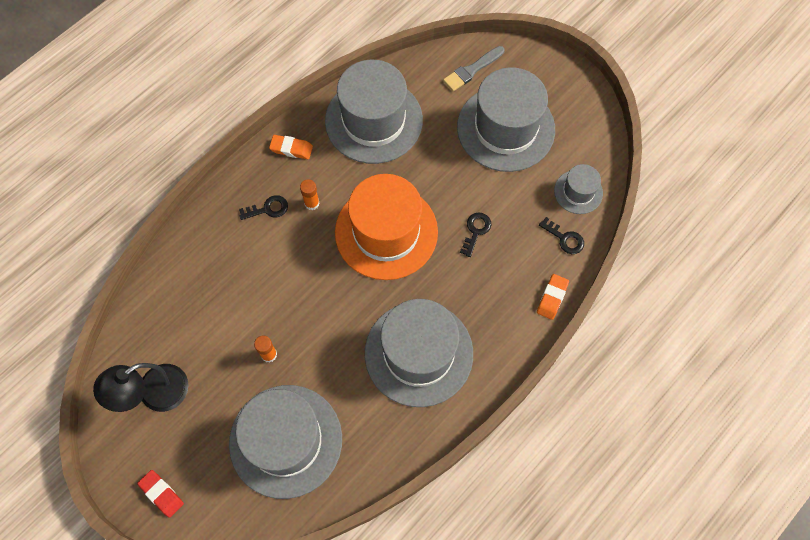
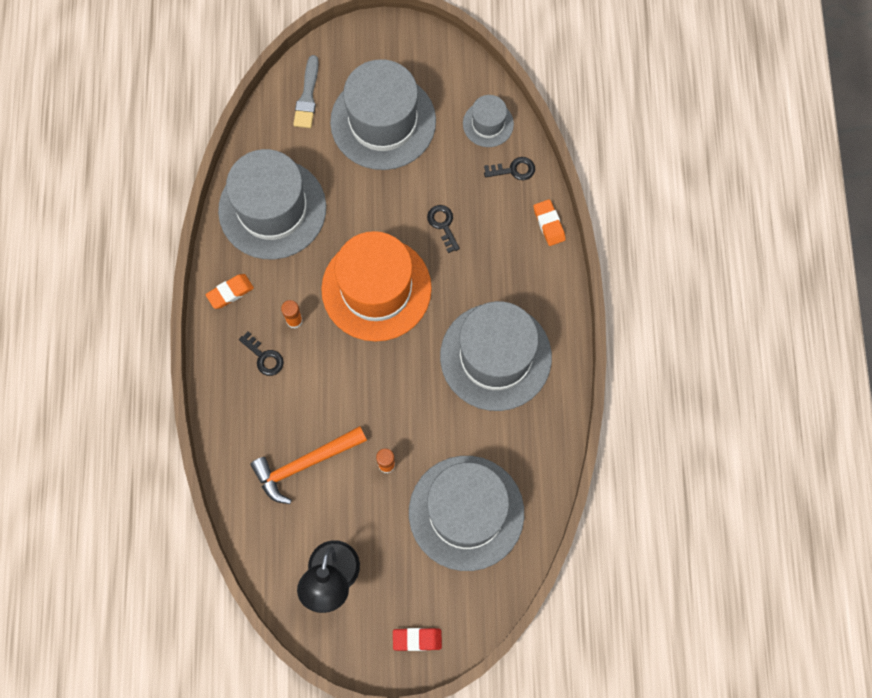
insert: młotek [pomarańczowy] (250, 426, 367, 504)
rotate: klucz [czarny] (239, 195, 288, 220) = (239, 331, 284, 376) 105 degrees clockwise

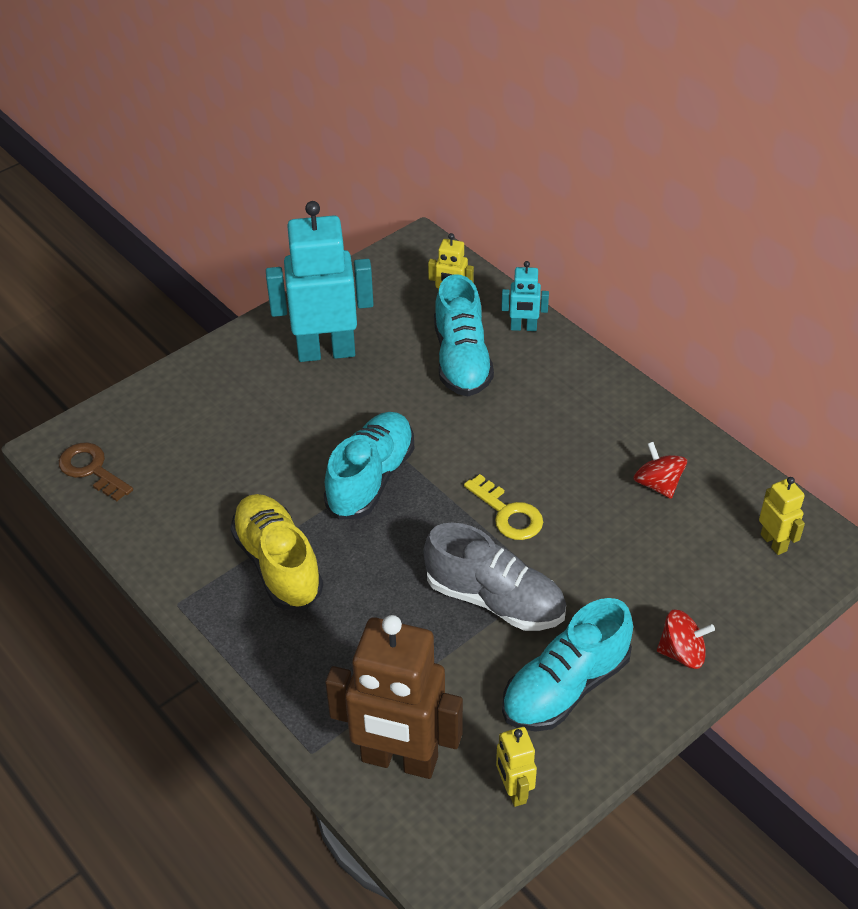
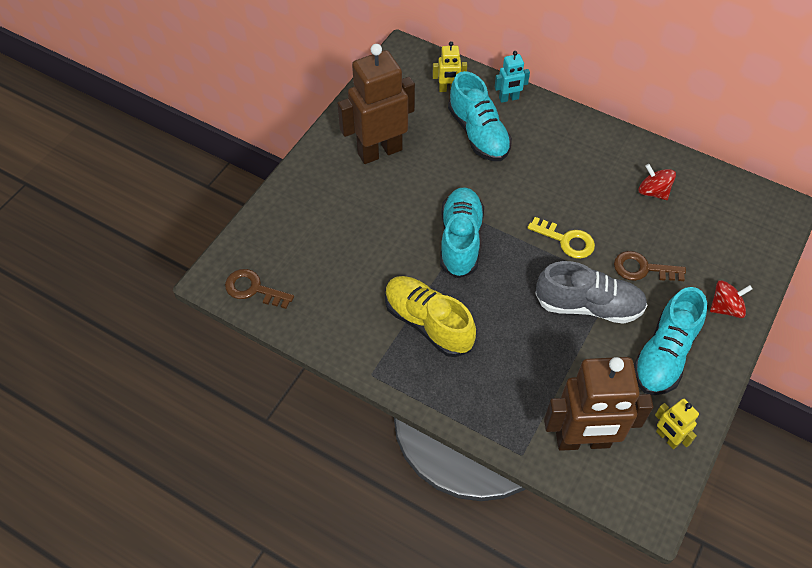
delete: robot [żółty] (759, 477, 805, 555)
insert: klucz [brązowy] (614, 251, 686, 281)
recolor: robot [turkusowy] (266, 201, 374, 362) to robot [brązowy] (337, 44, 415, 164)

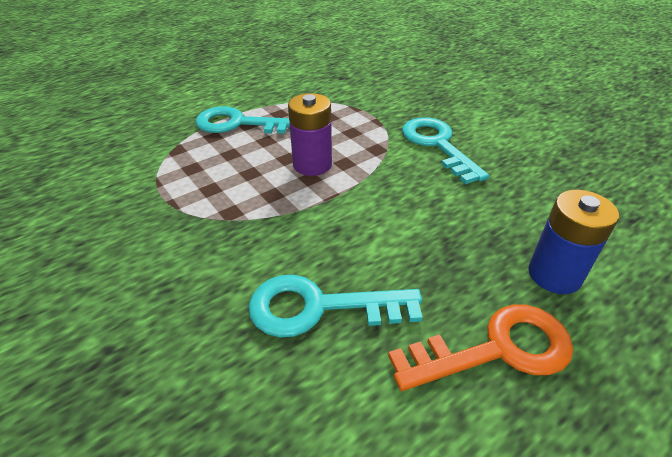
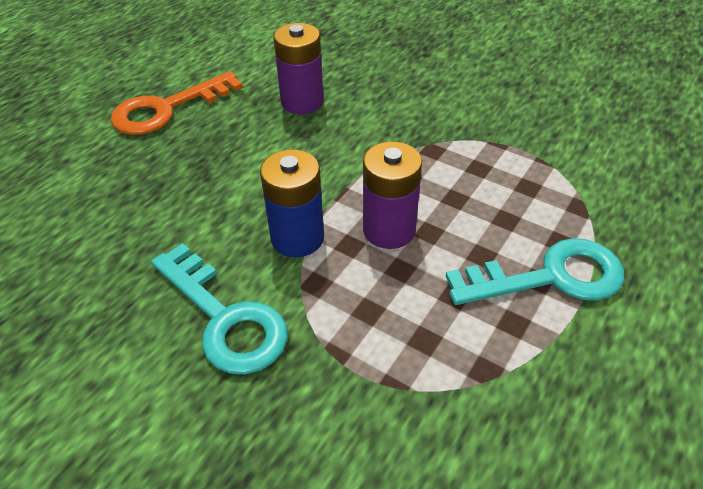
move: bateria [niebieski] (528, 190, 619, 294) to (260, 149, 324, 257)
replace: klucz [turkusowy] (248, 275, 423, 337) to bateria [fioletowy] (273, 23, 324, 114)

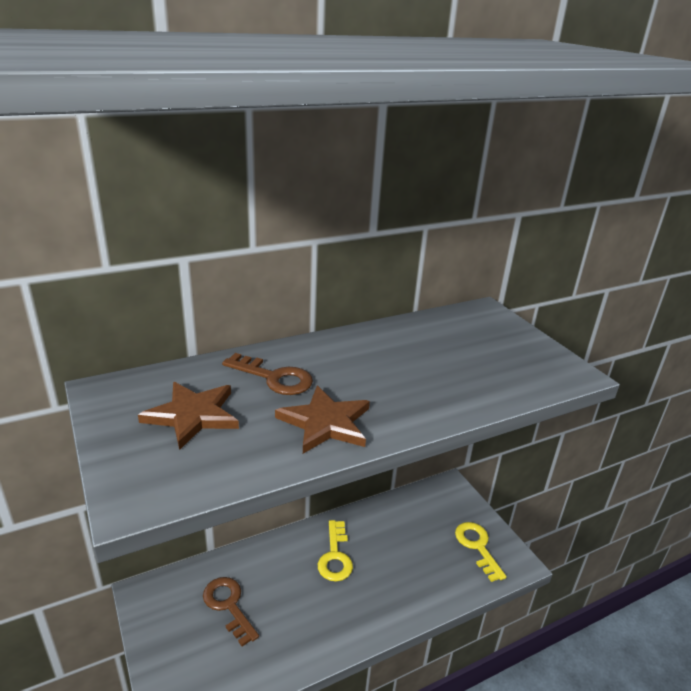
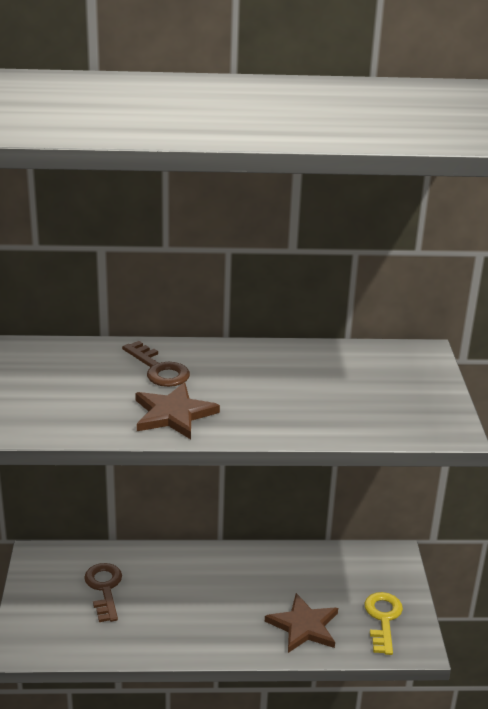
delete: klucz [żółty] (318, 520, 353, 581)
move: gwiazda [brązowy] (138, 382, 239, 450) to (265, 593, 338, 653)

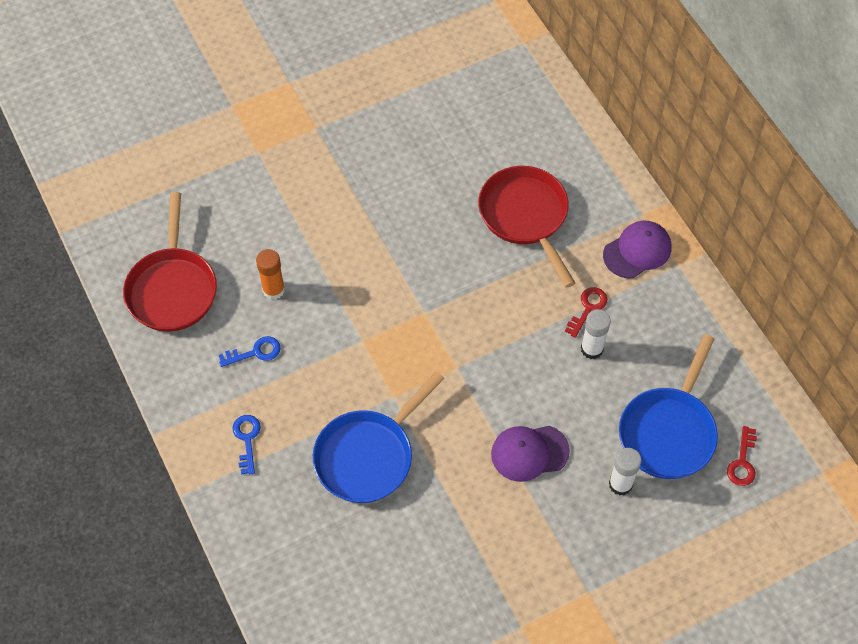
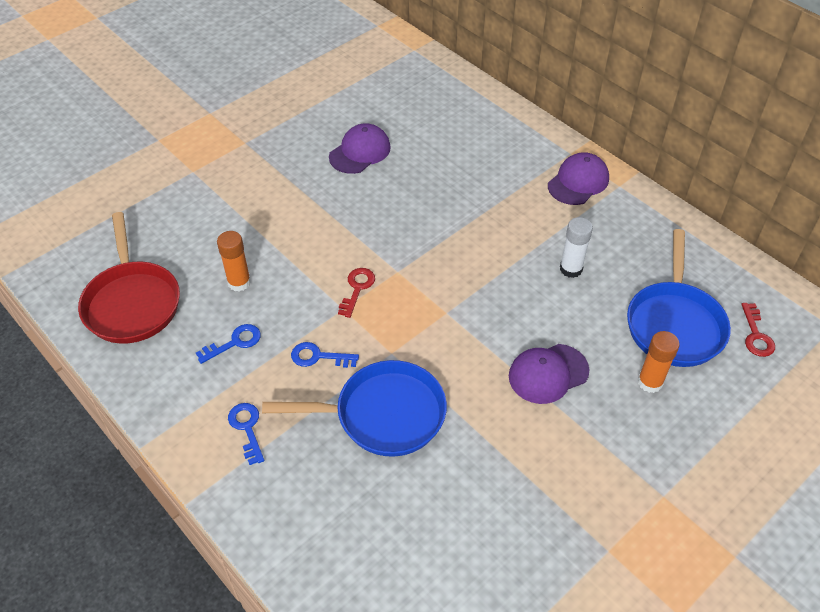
delete: patelnia [czerwony] (478, 166, 575, 288)
insert: klucz [niebieski] (291, 342, 359, 368); czapka [fioletowy] (329, 123, 391, 174)
move: klucz [czerwony] (565, 287, 607, 338) to (338, 268, 375, 318)
recolor: klej w sztyfcie [biały] (609, 448, 642, 495) to klej w sztyfcie [pomarańczowy] (637, 331, 680, 393)
rotate: patelnia [niebieski] (313, 371, 445, 503) = (262, 360, 447, 457) 120 degrees counterclockwise

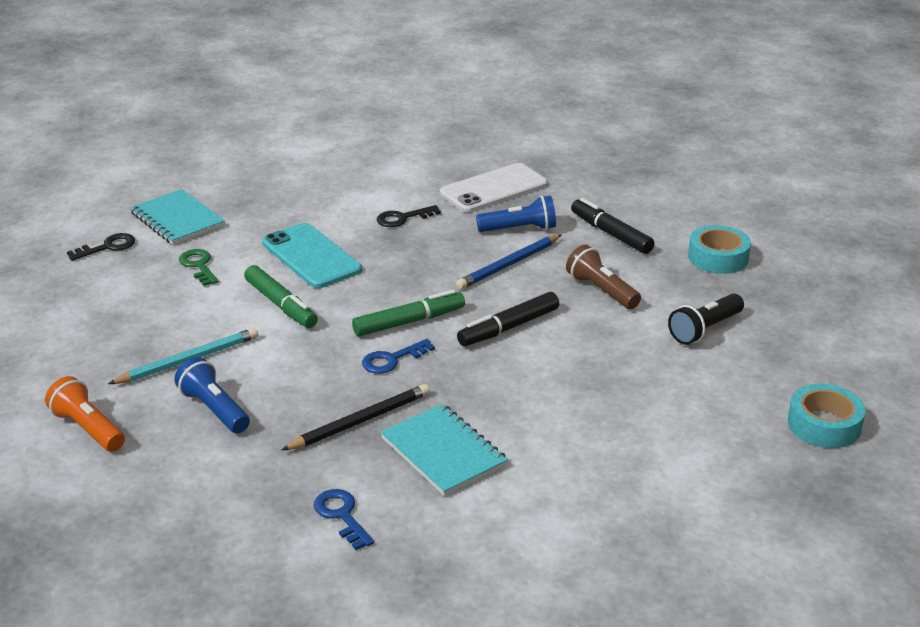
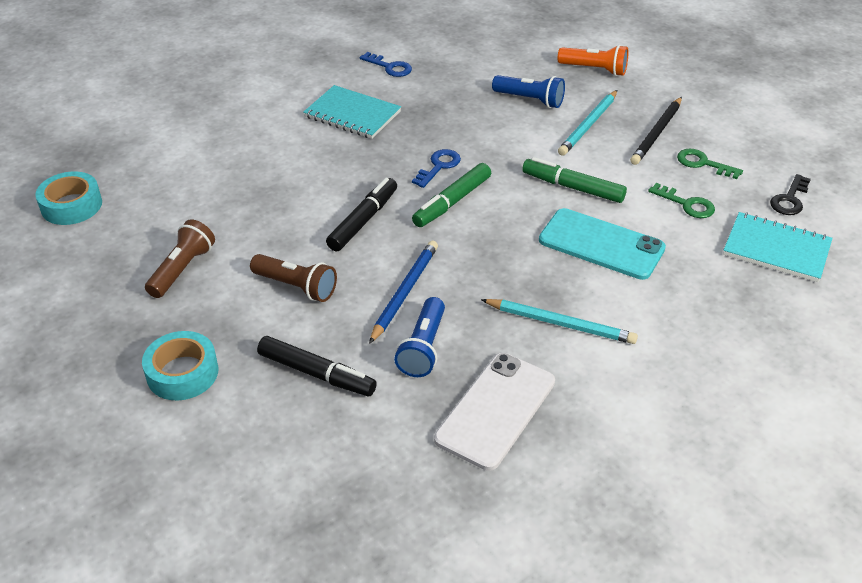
insert: klucz [zielony] (677, 149, 743, 179)
move: ołówek [czarny] (282, 384, 430, 450) to (630, 97, 682, 165)
replace: klucz [czarny] (377, 205, 441, 227) to ołówek [turkusowy] (481, 299, 638, 344)
recolor: latarka [czarny] (668, 294, 744, 345) to latarka [brązowy] (145, 219, 215, 298)
rotate: latarka [niebieski] (476, 196, 556, 232) = (394, 297, 445, 377) 45 degrees counterclockwise

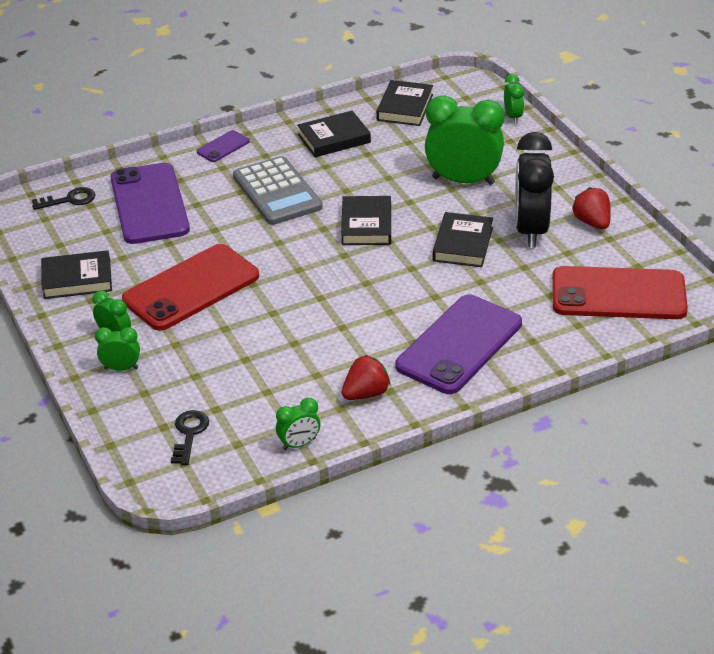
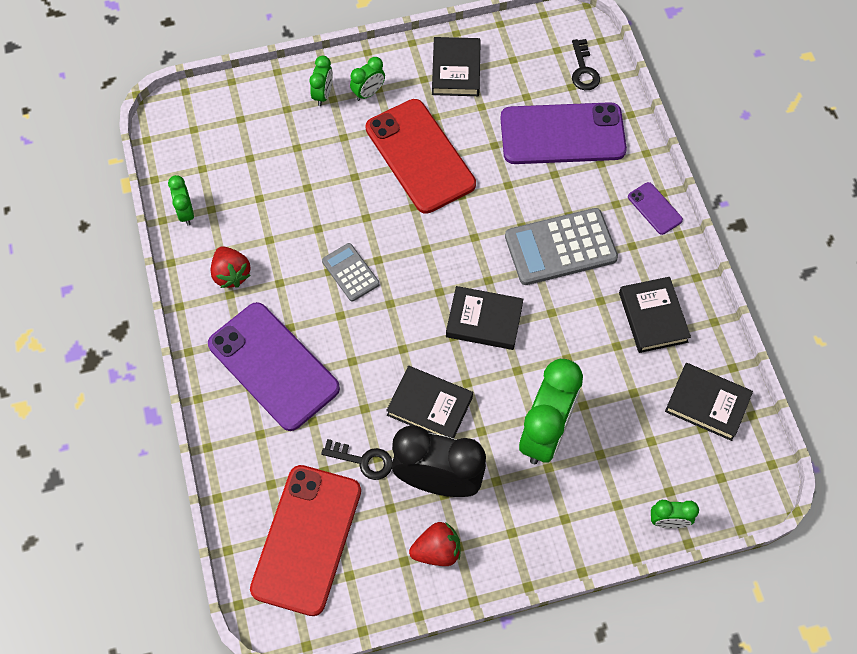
insert: kalkulator [szary] (322, 243, 380, 302)
move: klucz [czarny] (171, 410, 209, 465) to (321, 439, 392, 480)

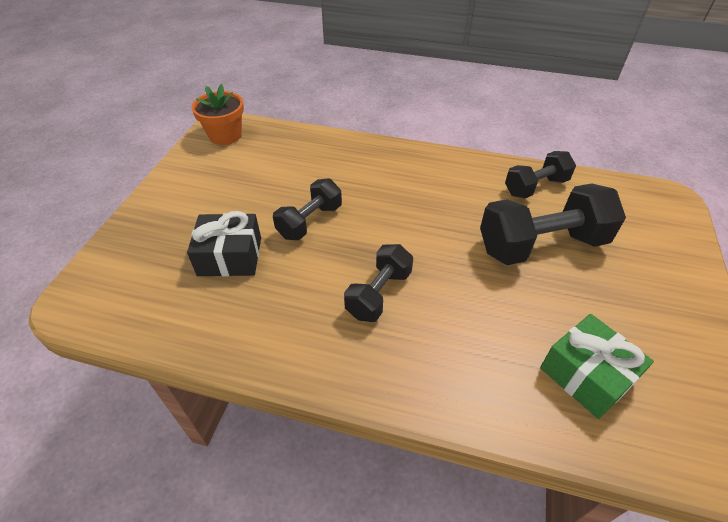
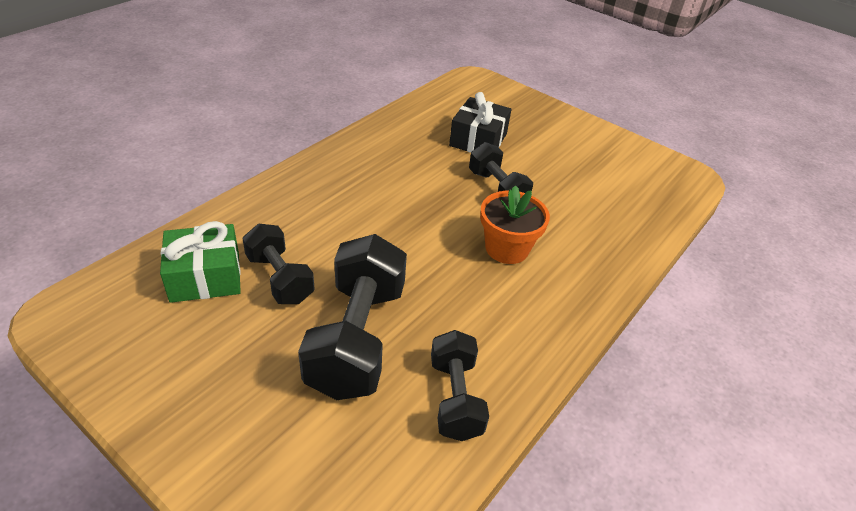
move: hantel [czarny] (344, 244, 413, 322) to (242, 224, 315, 304); doniczka [pomarańczowy] (191, 84, 244, 145) to (480, 185, 550, 264)

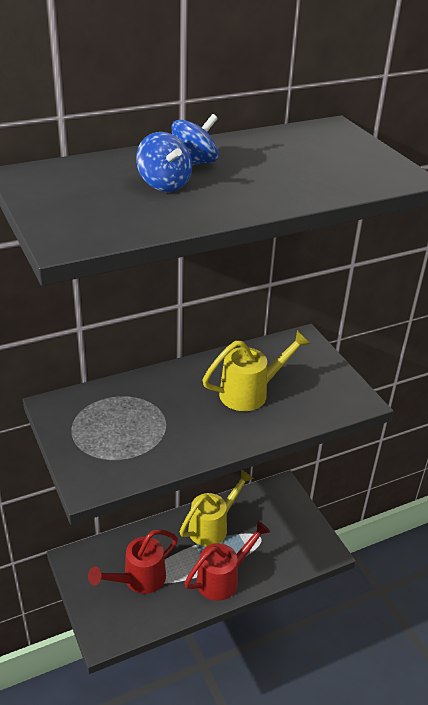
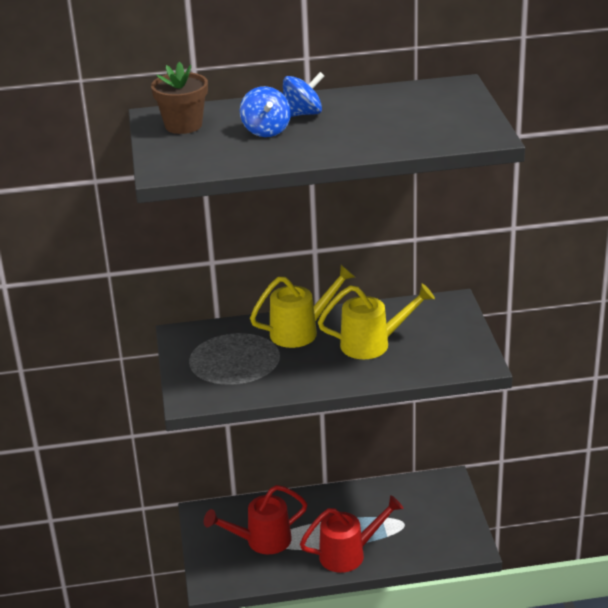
insert: doniczka [brązowy] (151, 62, 208, 134)
move: konewka [żółty] (180, 470, 254, 546) to (250, 265, 355, 348)

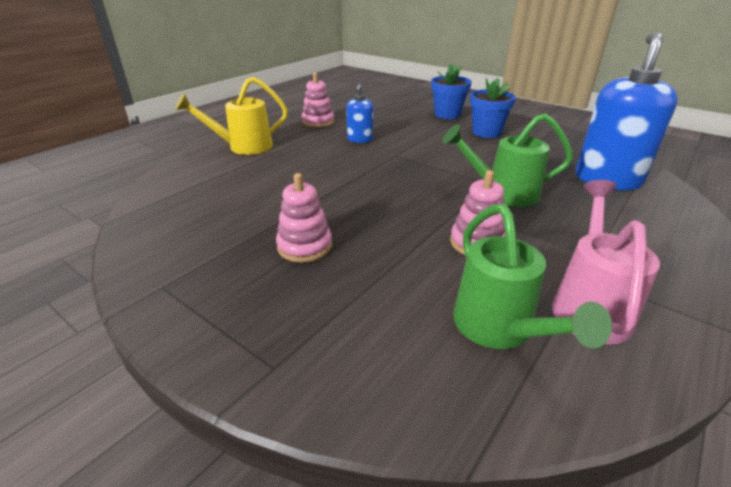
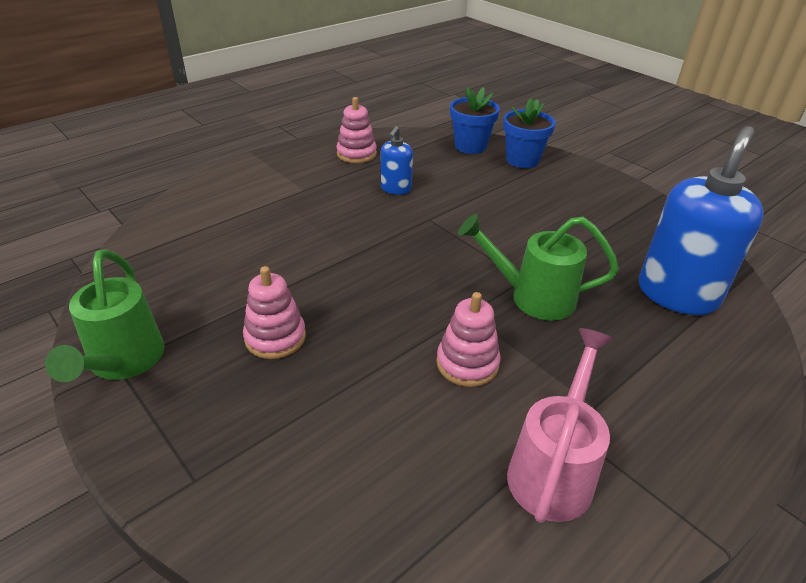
delete: konewka [żółty] (175, 77, 288, 155)
move: konewka [zielony] (453, 204, 612, 349) to (45, 249, 165, 382); doniczka [niebieski] (470, 78, 516, 138) to (450, 87, 500, 154)

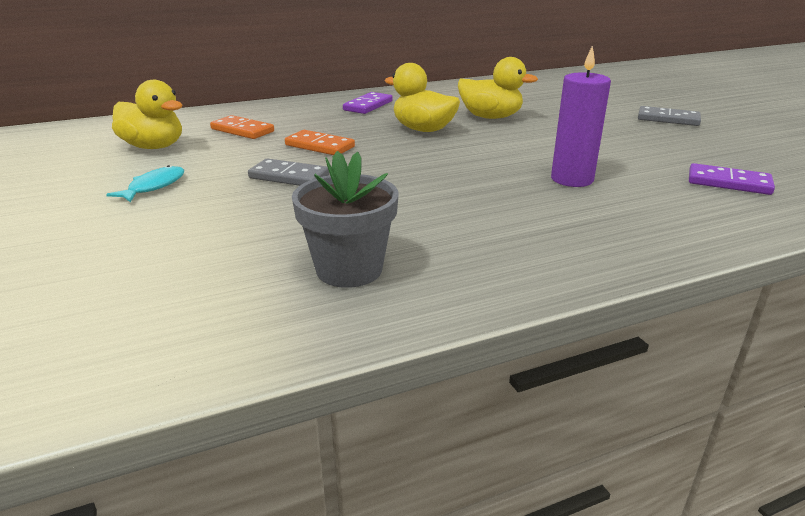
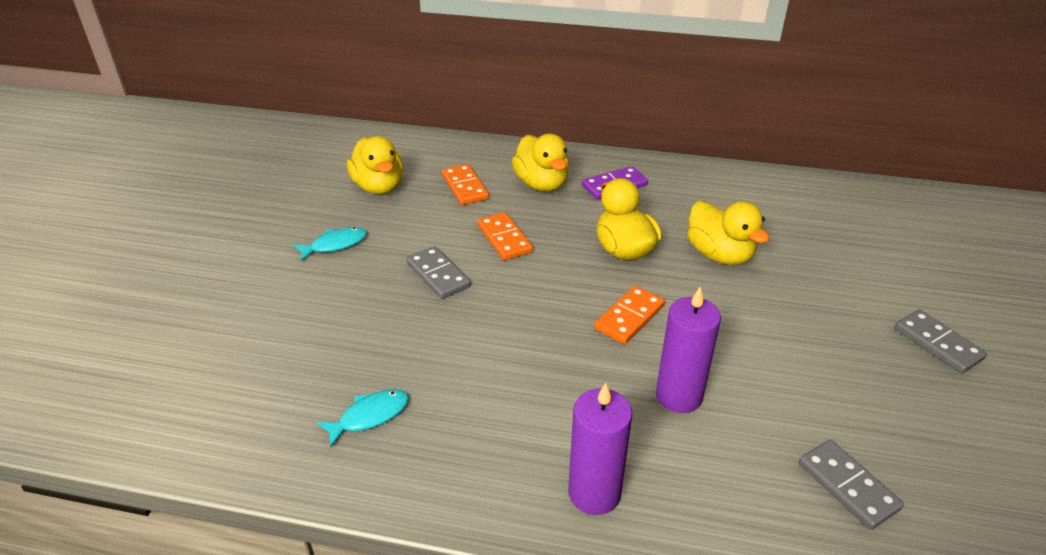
insert: kaczka [żółty] (512, 134, 569, 191); świeca [fioletowy] (568, 383, 632, 515); kostka domina [pomarańczowy] (594, 285, 665, 344)
replace: doniczka [szary] (292, 151, 399, 288) to ryba [turkusowy] (317, 389, 409, 447)
recolor: kostka domina [fioletowy] (689, 163, 775, 195) to kostka domina [szary] (799, 440, 904, 530)

